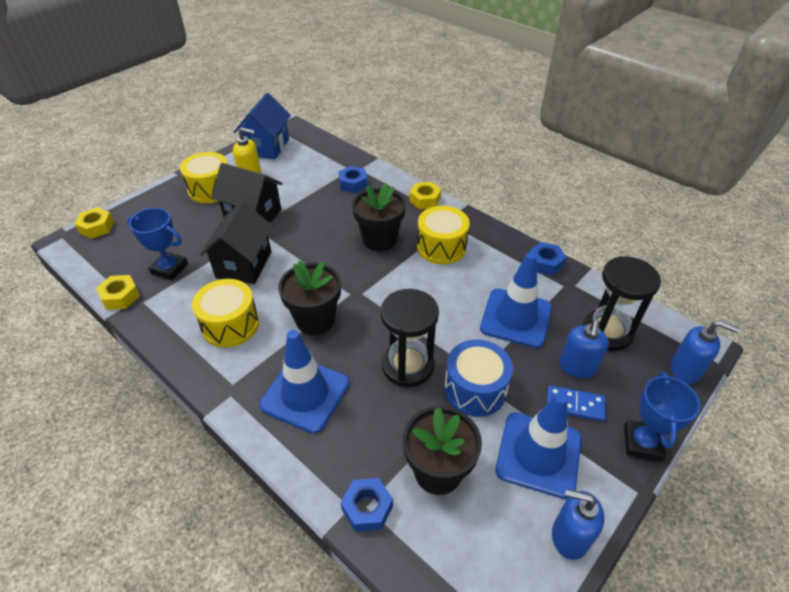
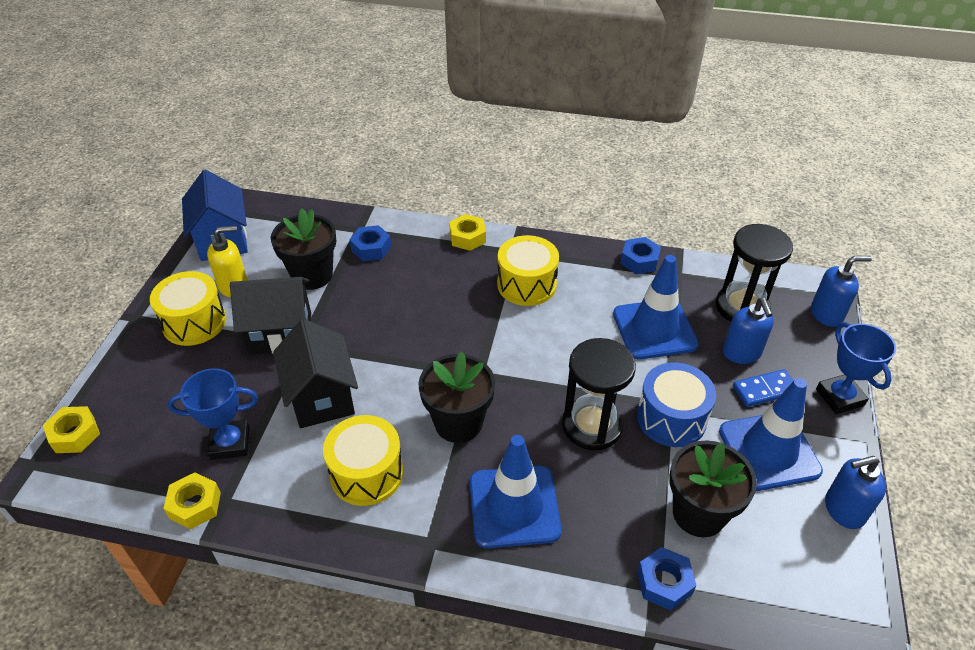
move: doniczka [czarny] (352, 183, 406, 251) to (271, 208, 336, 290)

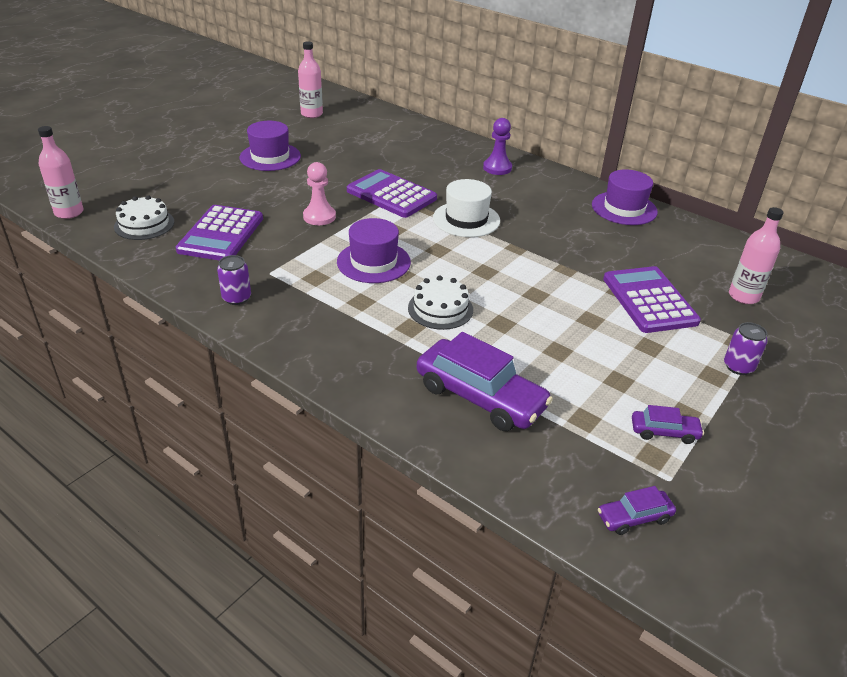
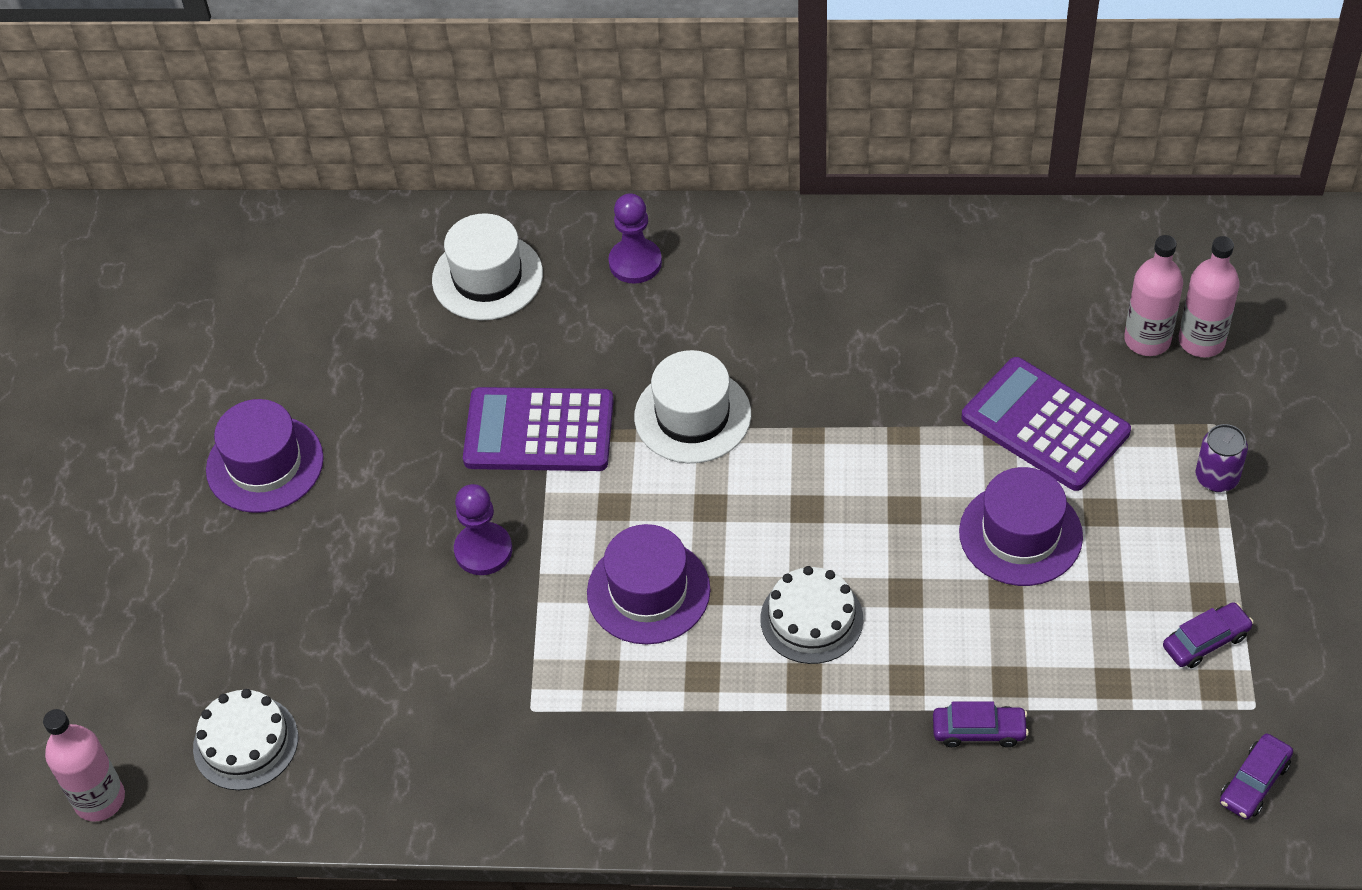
delete: kalkulator [fioletowy] (176, 205, 263, 261); puszka [fioletowy] (217, 255, 251, 305)
insert: kapelusz [biały] (432, 213, 543, 321)
move: kapelusz [fioletowy] (592, 169, 658, 225) to (959, 467, 1083, 586); butelka [różowy] (298, 41, 323, 118) to (1179, 236, 1240, 357)
recolor: pionek [różowy] (303, 162, 336, 225) to pionek [fioletowy] (454, 484, 512, 575)
resize: samochód [fioletowy] (417, 332, 553, 431) = (933, 702, 1029, 747) x0.48

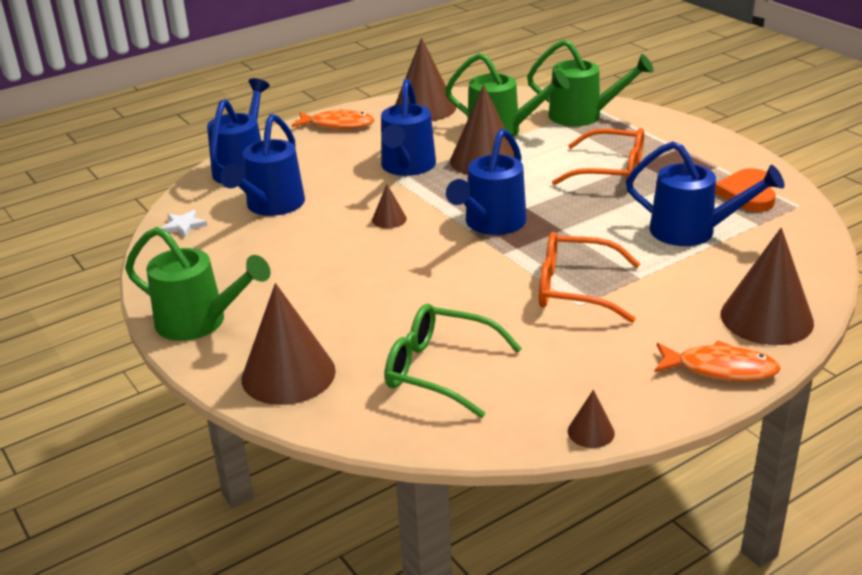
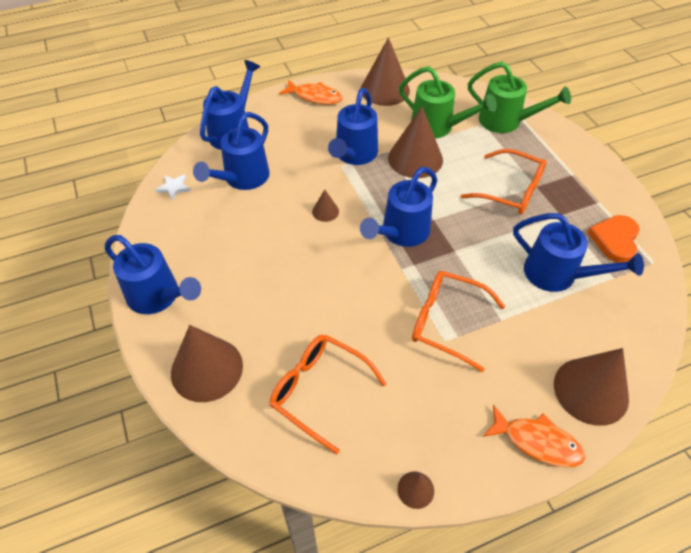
recolor: konewka [zielony] (125, 227, 271, 341) to konewka [niebieski] (105, 235, 201, 314); okulary [zielony] (385, 304, 522, 418) to okulary [pomarańczowy] (270, 335, 387, 454)

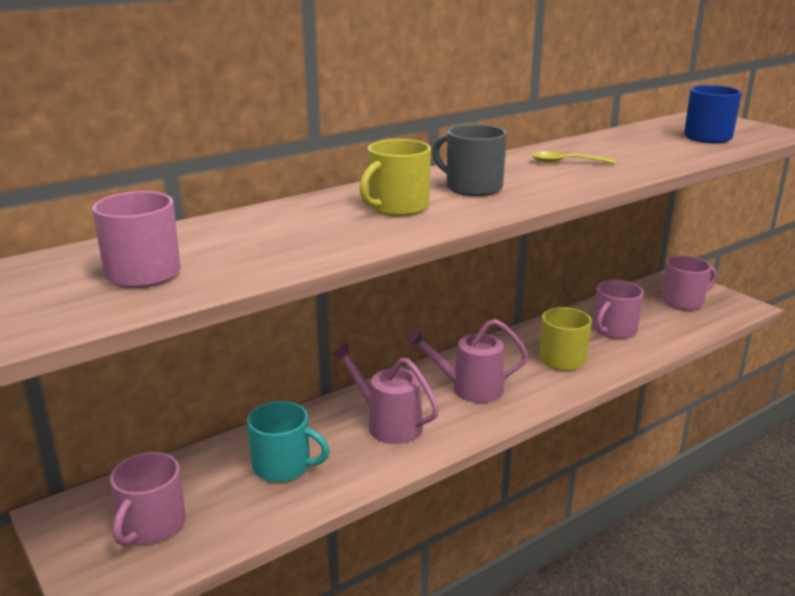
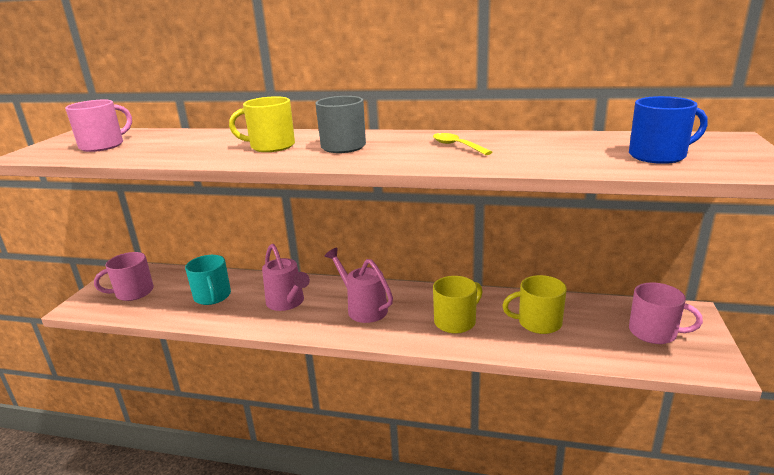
recolor: kubek [różowy] (593, 280, 644, 339) to kubek [żółty] (502, 275, 567, 334)
rotate: konewka [różowy] (331, 343, 439, 444) = (262, 244, 310, 311) 150 degrees clockwise

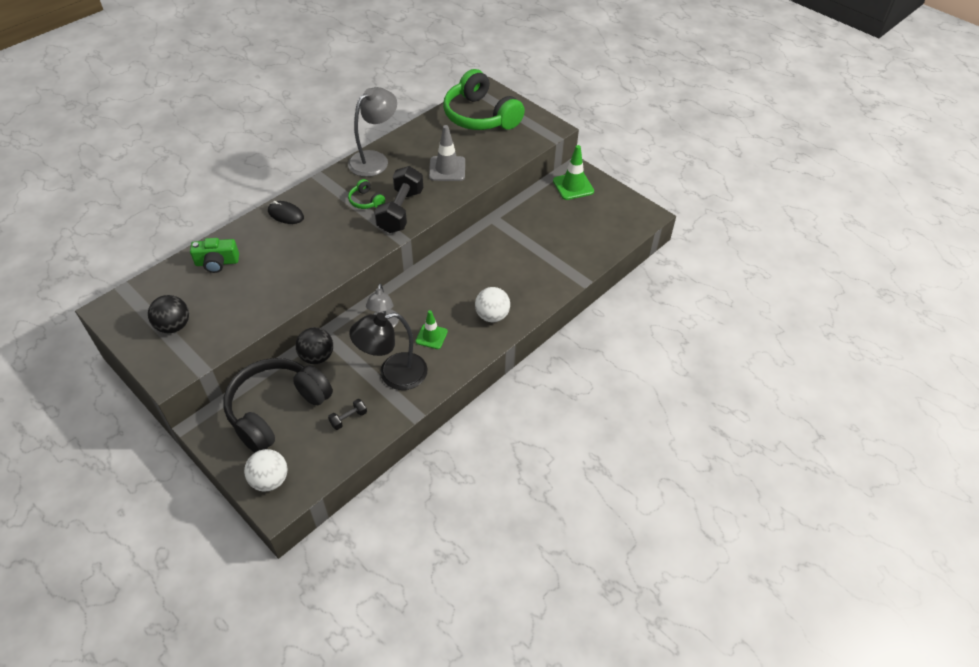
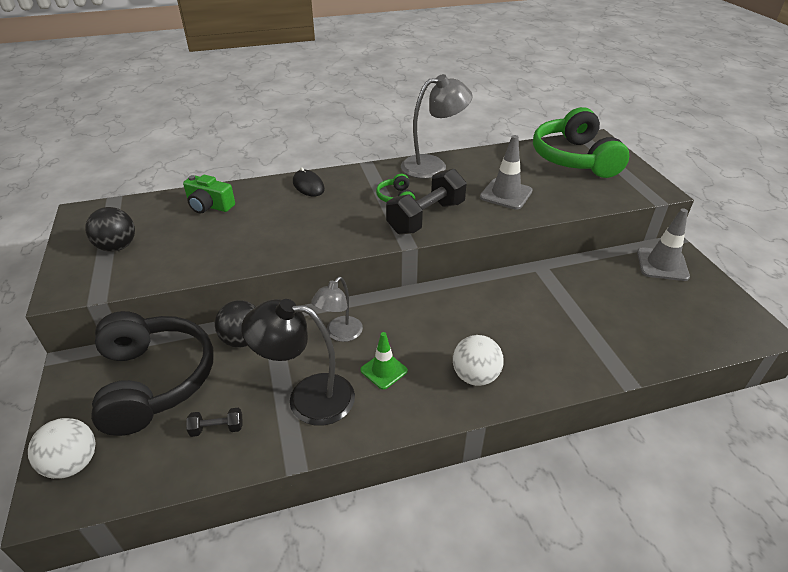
recolor: pachołek [zielony] (553, 145, 594, 200) to pachołek [szary] (637, 209, 690, 281)
rotate: słuchawki [czarny] (224, 358, 333, 452) = (91, 311, 214, 436) 90 degrees clockwise

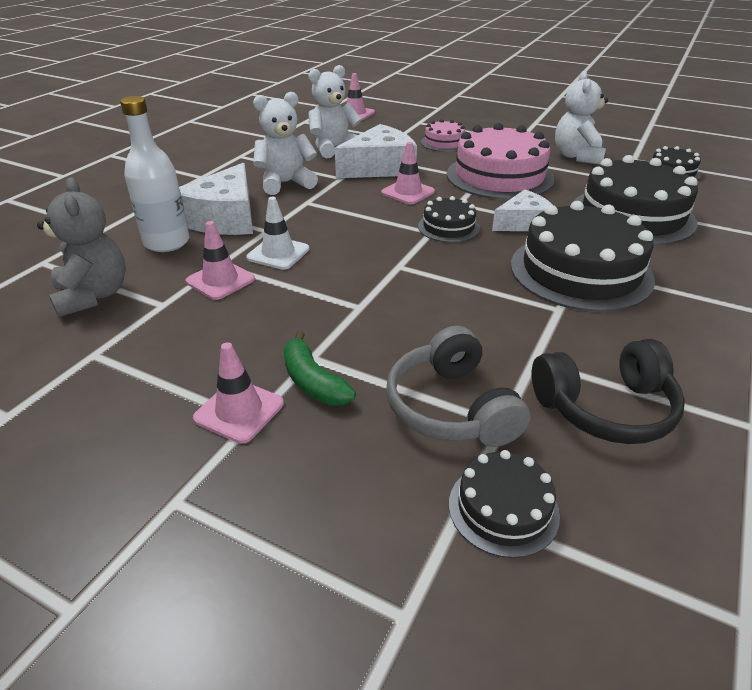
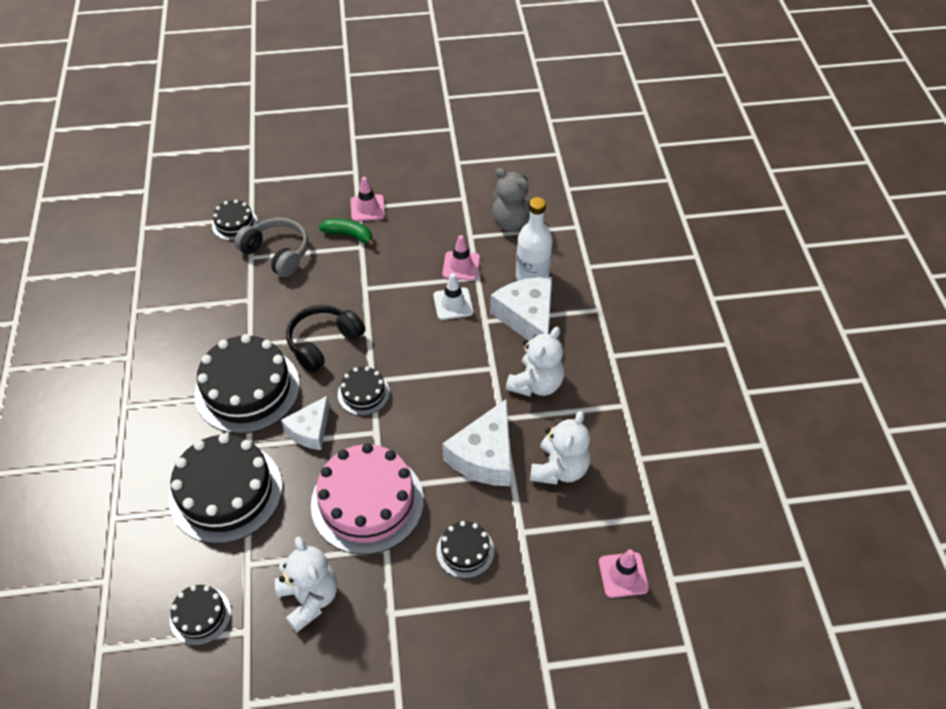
delete: pachołek [różowy] (381, 142, 435, 204)
move: słuchawki [czarny] (532, 339, 685, 444) to (286, 304, 365, 373)
recolor: tort [różowy] (421, 119, 465, 152) to tort [czarny] (436, 521, 494, 578)

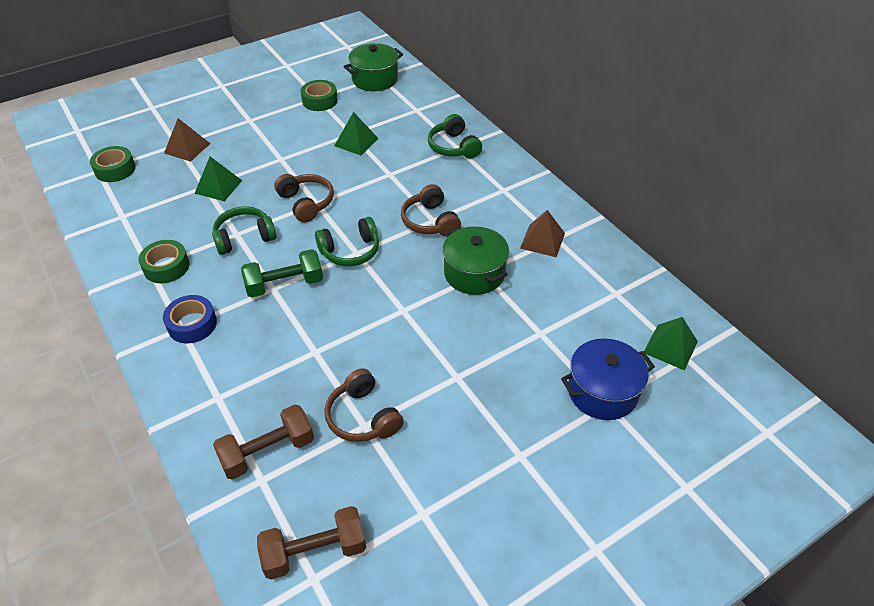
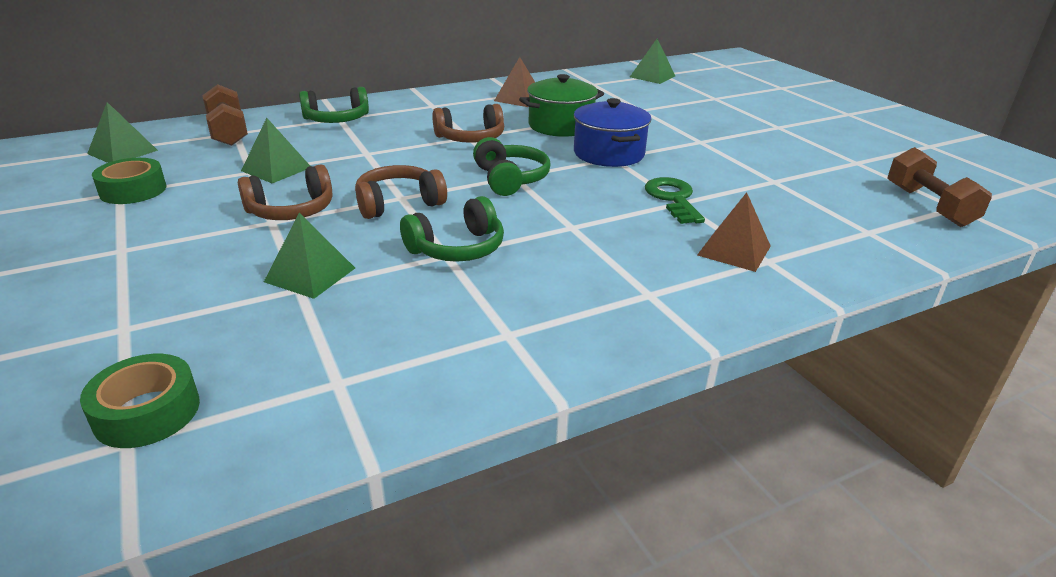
delete: taśma klejąca [zielony] (139, 240, 190, 283); taśma klejąca [niebieski] (163, 295, 217, 343); hantel [zielony] (241, 249, 323, 298)
insert: klucz [zielony] (645, 177, 705, 224)
move: hantel [brązowy] (213, 404, 314, 480) to (202, 84, 248, 146); słuchawki [brązowy] (324, 368, 404, 442) to (238, 164, 332, 220); garnek [niebieski] (561, 338, 655, 420) to (574, 98, 651, 167); piramida [brązowy] (164, 118, 210, 162) to (697, 192, 771, 272)
replace: garnek [zielony] (344, 43, 403, 91) to piramida [zielony] (87, 102, 158, 163)
rotate: słuchawki [zielony] (212, 206, 276, 255) = (400, 196, 504, 262) 105 degrees counterclockwise

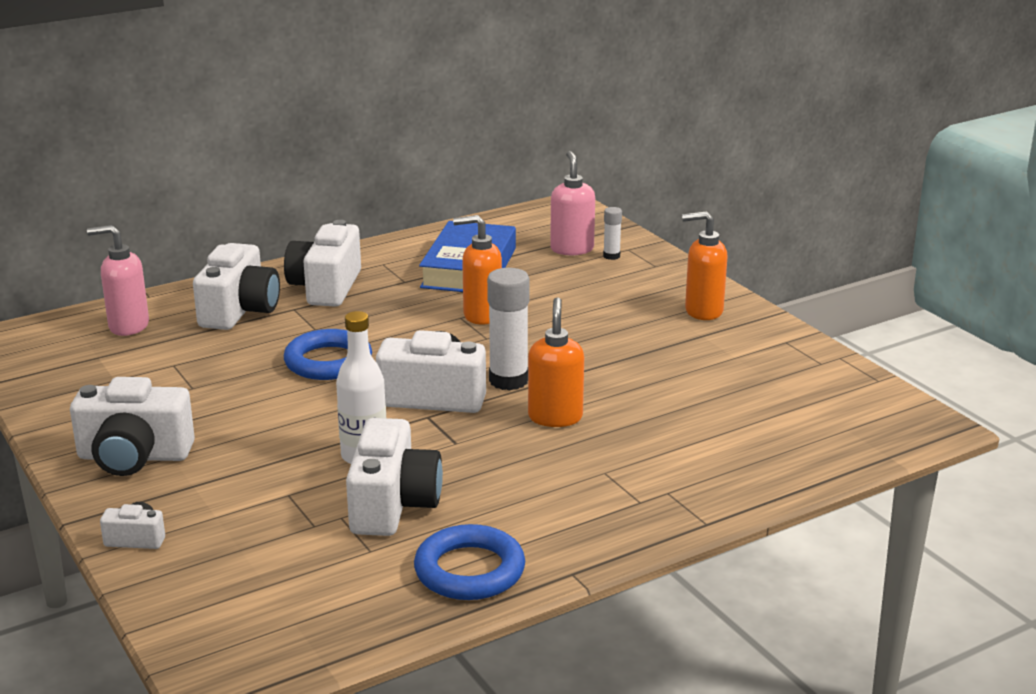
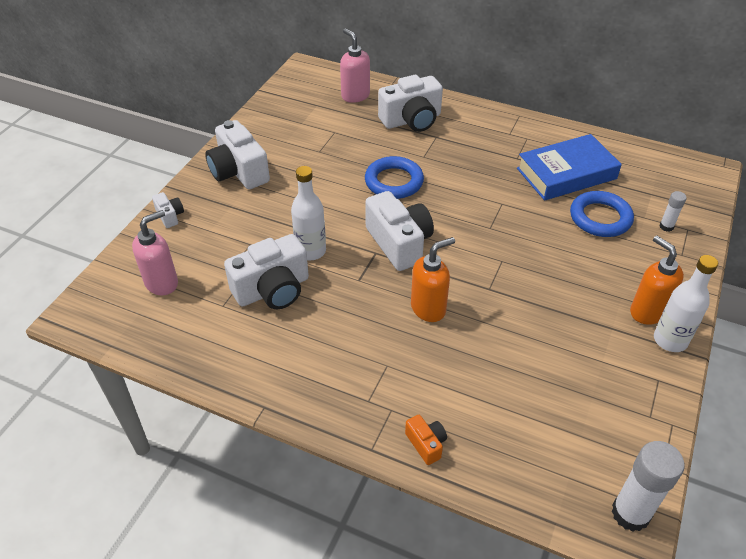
delete: aparat fotograficzny [biały] (284, 220, 361, 307); dozownik mydła [pomarańczowy] (453, 215, 502, 325)
insert: aparat fotograficzny [pomarańczowy] (405, 415, 447, 465); butelka [biały] (654, 255, 718, 352)
move: dozownik mydła [różowy] (550, 151, 595, 255) to (132, 210, 178, 296); pierścień [niebieski] (414, 524, 525, 600) to (570, 191, 634, 237); klej w sztyfcie [biały] (487, 268, 530, 390) to (611, 441, 685, 532)

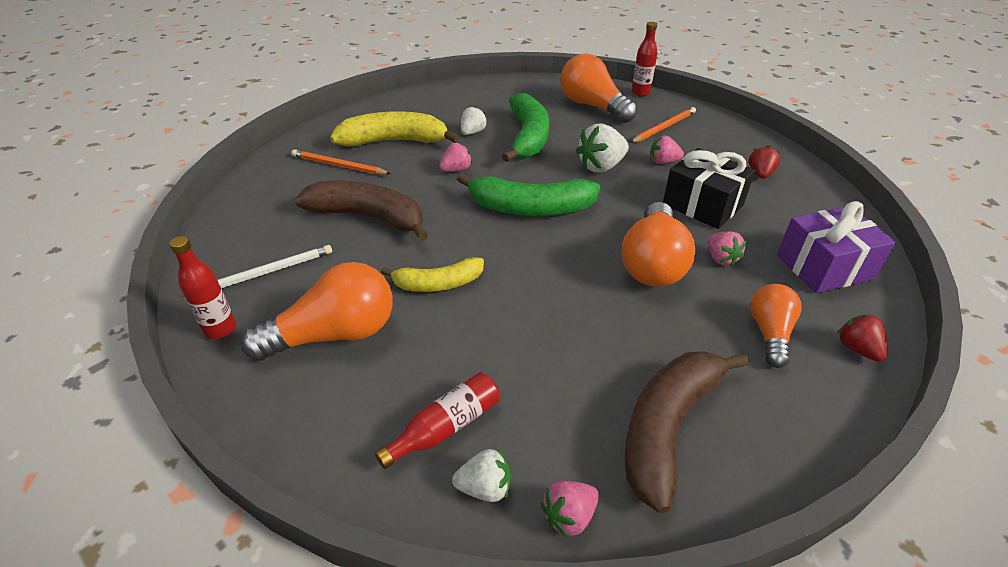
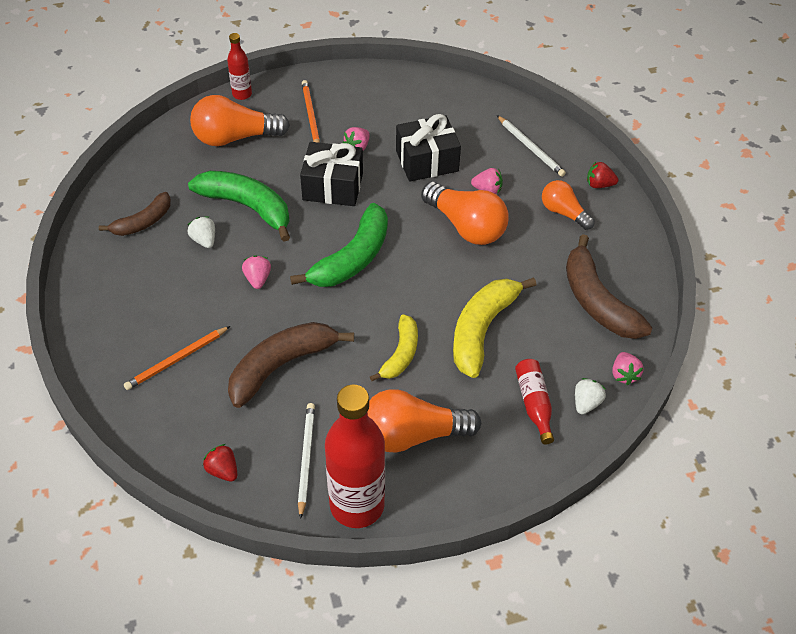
insert: banan [brązowy] (99, 192, 171, 236)
move: truskawka [czerwony] (749, 146, 780, 179) to (203, 444, 237, 482); banan [żółty] (330, 111, 460, 146) to (453, 277, 536, 378)
replace: truskawka [biały] (576, 124, 629, 173) to prezent [czarny] (300, 142, 363, 206); prezent [fioletowy] (777, 201, 896, 293) to ołówek [biały] (497, 115, 566, 177)
rotate: żarówka [pomarańczowy] (241, 262, 393, 361) = (368, 389, 481, 453) 105 degrees counterclockwise
resize: butelka [czerwony] (169, 236, 236, 339) = (325, 385, 385, 528) x2.06

